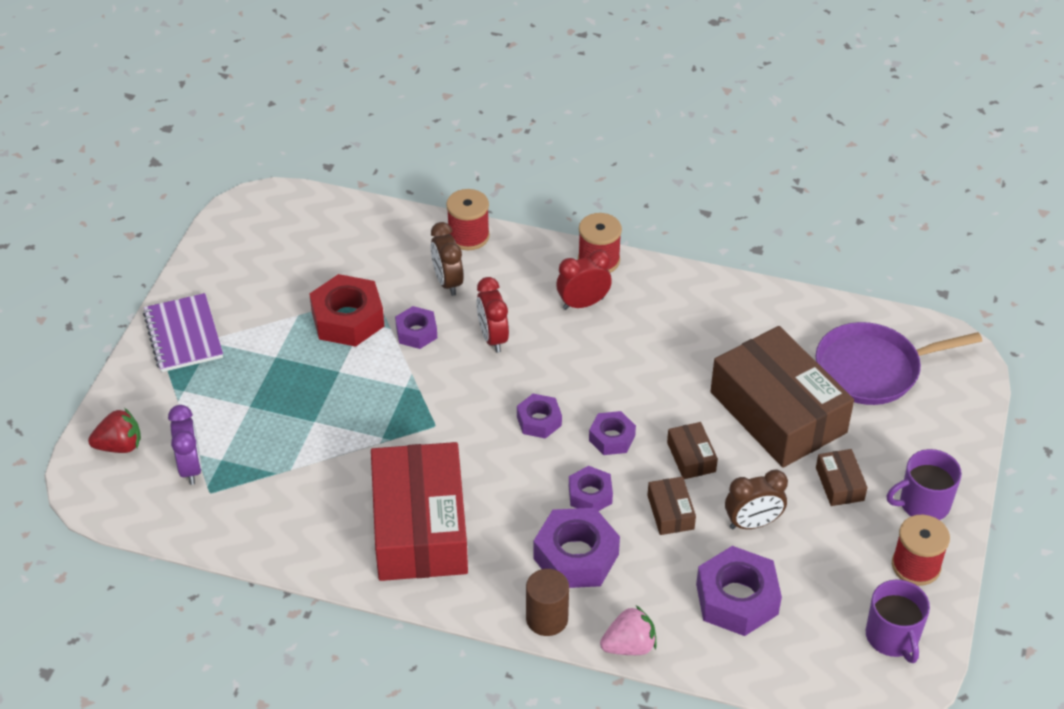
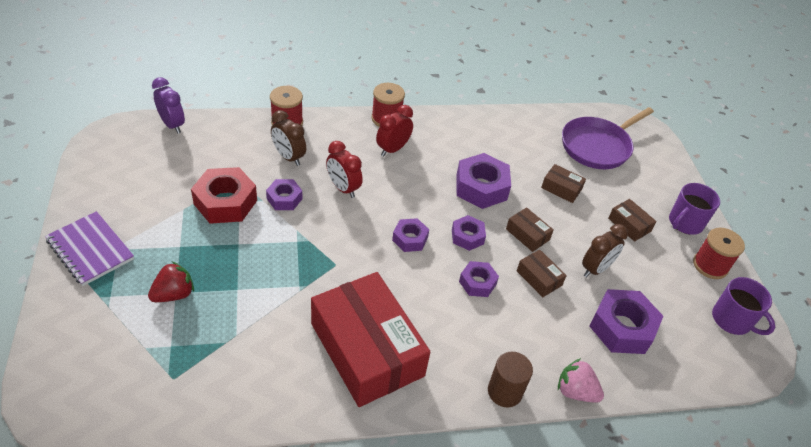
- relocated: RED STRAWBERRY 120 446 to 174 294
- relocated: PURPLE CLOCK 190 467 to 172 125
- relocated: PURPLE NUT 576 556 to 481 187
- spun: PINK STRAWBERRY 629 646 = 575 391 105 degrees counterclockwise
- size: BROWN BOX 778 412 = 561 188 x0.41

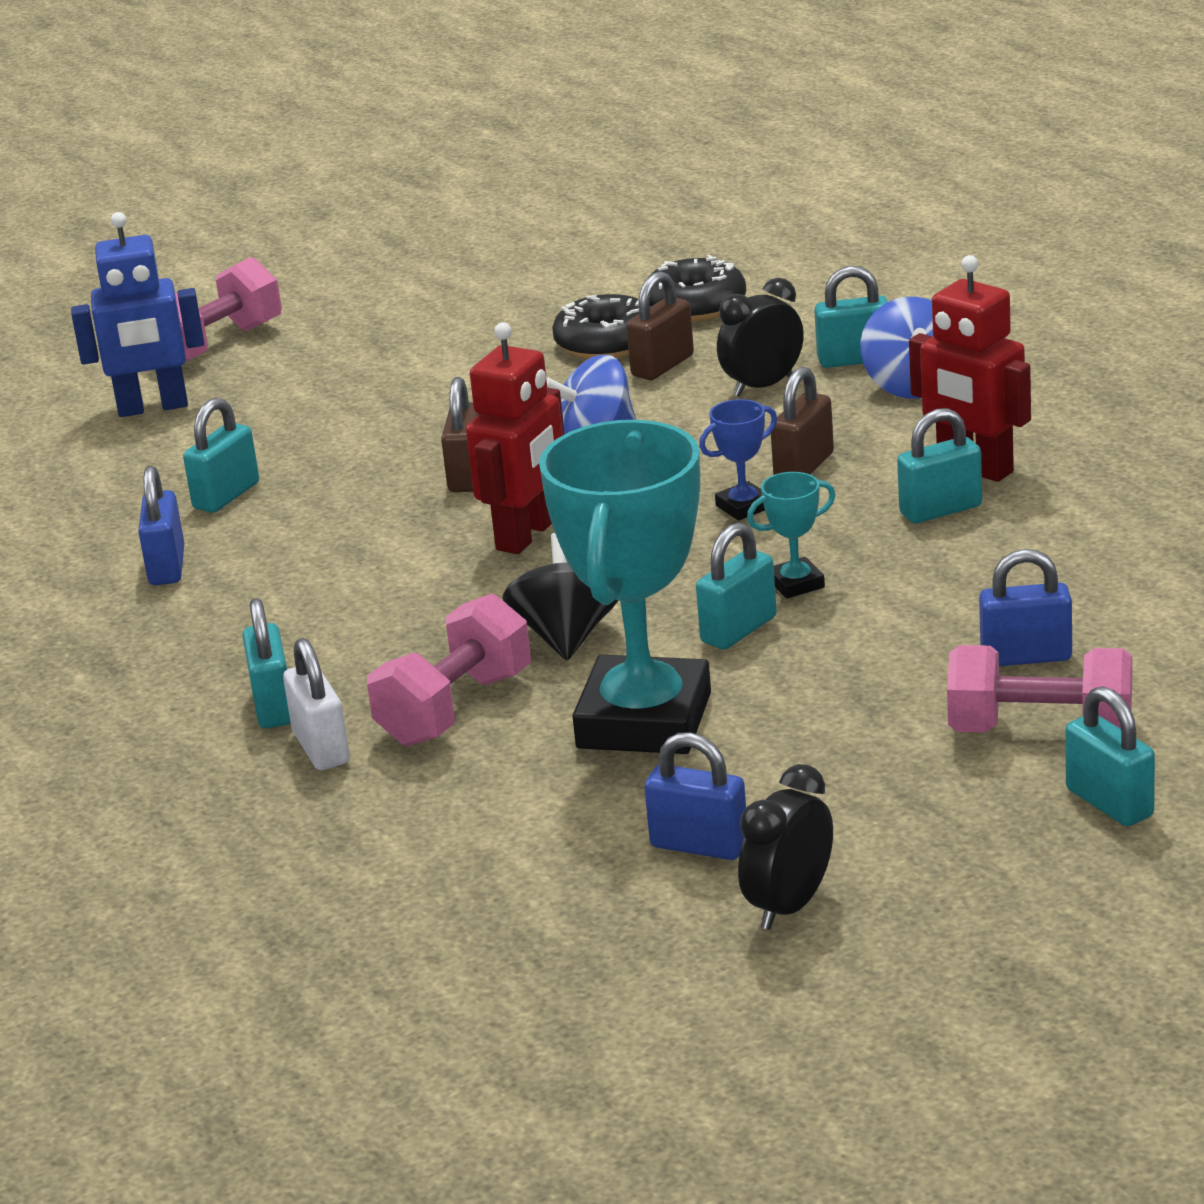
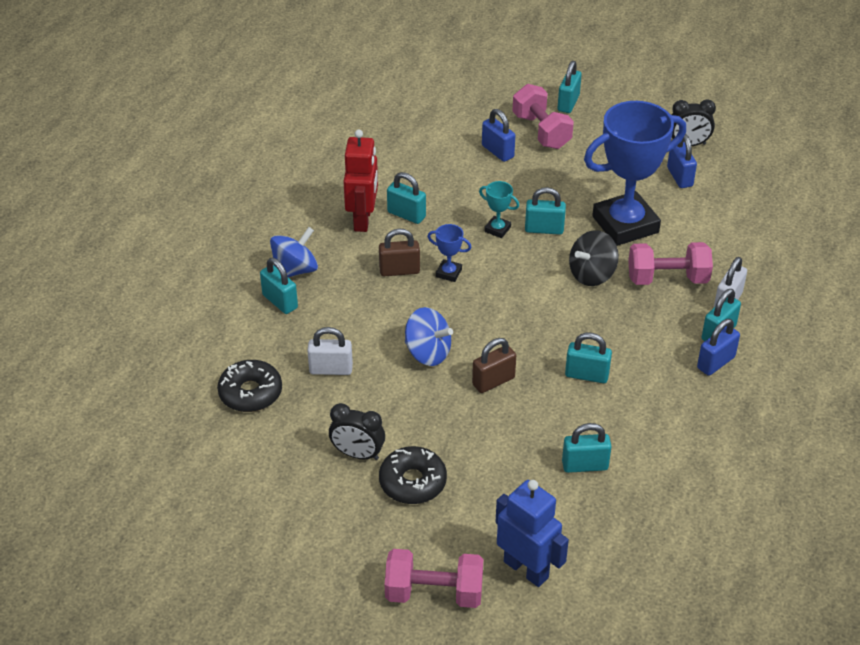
- missing: RED ROBOT 527 535
- appeared: TURQUOISE PADLOCK 586 375
- relocated: BLUE PADLOCK 167 567 to 715 363
- relocated: BLACK DONUT 606 343 to 412 482
- relocated: BLACK CLOCK 763 386 to 357 454
- colour: TURQUOISE TROPHY 644 720 to BLUE TROPHY 625 224
- colour: BROWN PADLOCK 662 366 to WHITE PADLOCK 331 369

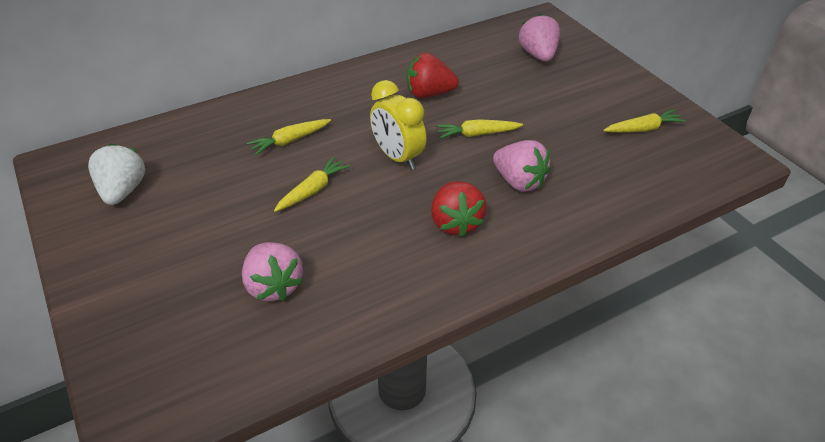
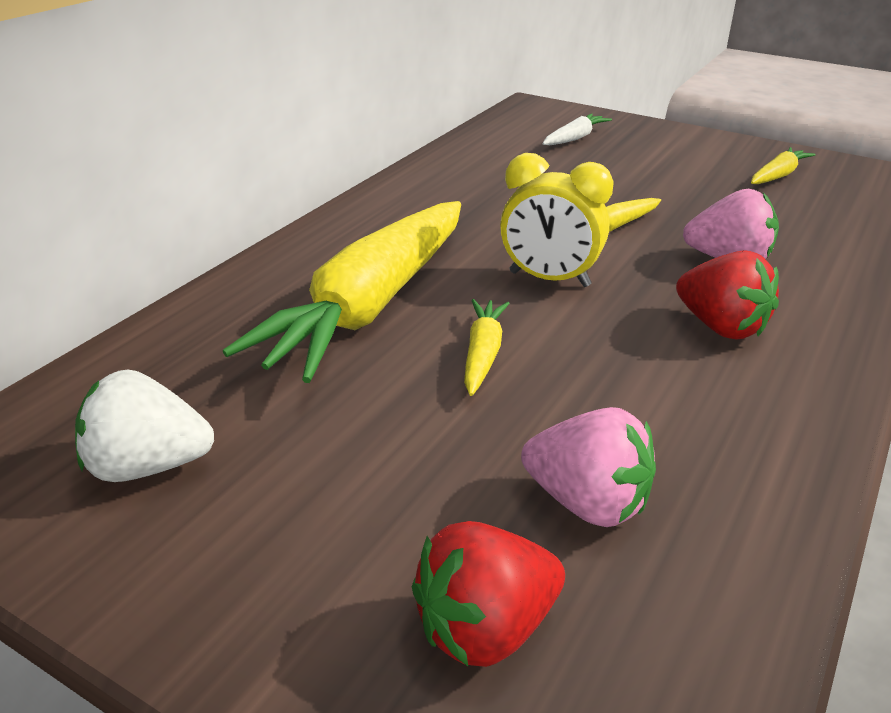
- relocated: RED STRAWBERRY 429 94 to 485 628
- exchanged: PINK STRAWBERRY 538 55 to WHITE CARROT 574 138
- spun: WHITE STRAWBERRY 122 191 = 148 466 60 degrees counterclockwise
- size: YELLOW CARROT 290 141 = 371 305 x2.39

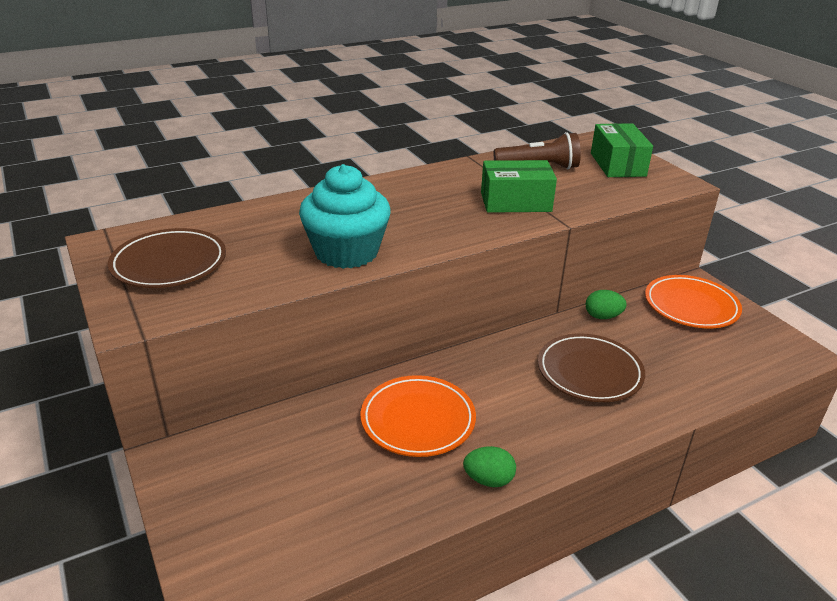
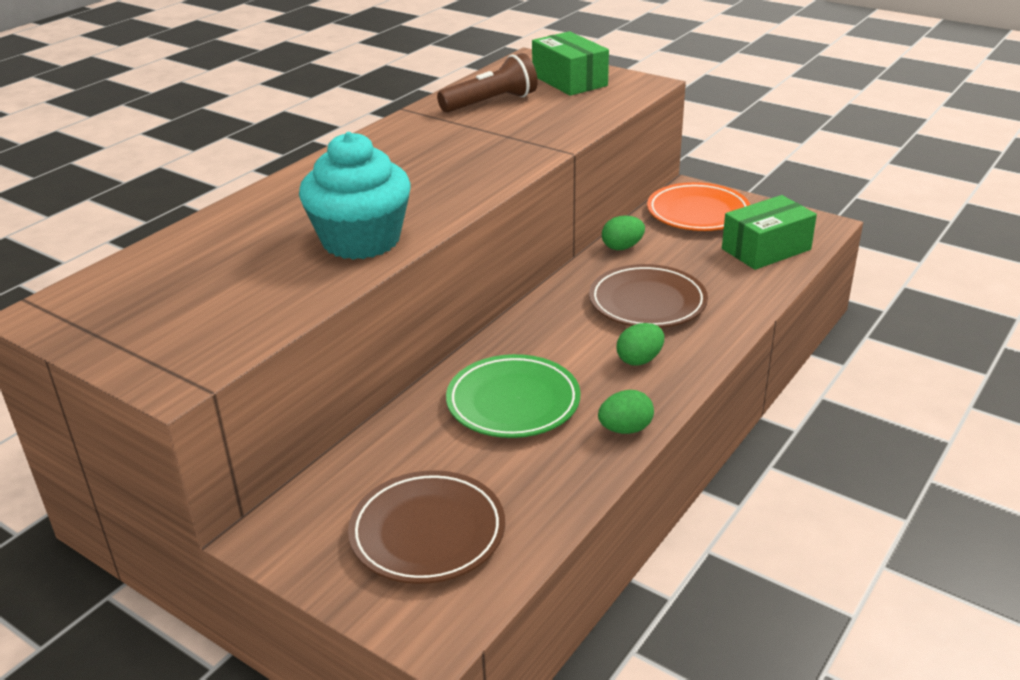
- appeared: GREEN EGG 639 360
- relocated: BROWN PLATE 169 264 to 427 532
- relocated: GREEN BOX 515 202 to 766 249
- colour: ORANGE PLATE 418 420 to GREEN PLATE 513 402

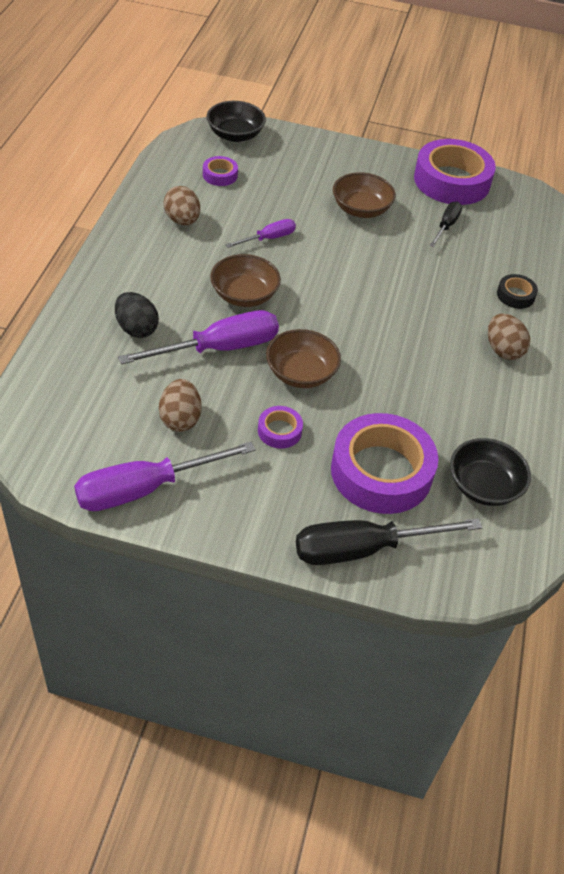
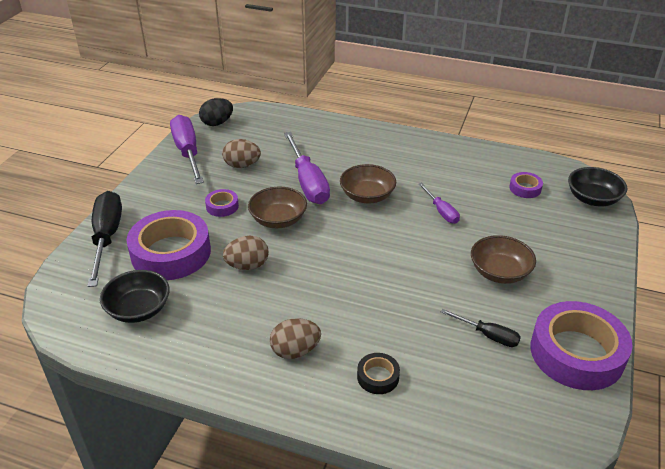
- relocated: BLACK EGG 136 329 to 217 123
- relocated: BROWN EGG 182 220 to 247 265

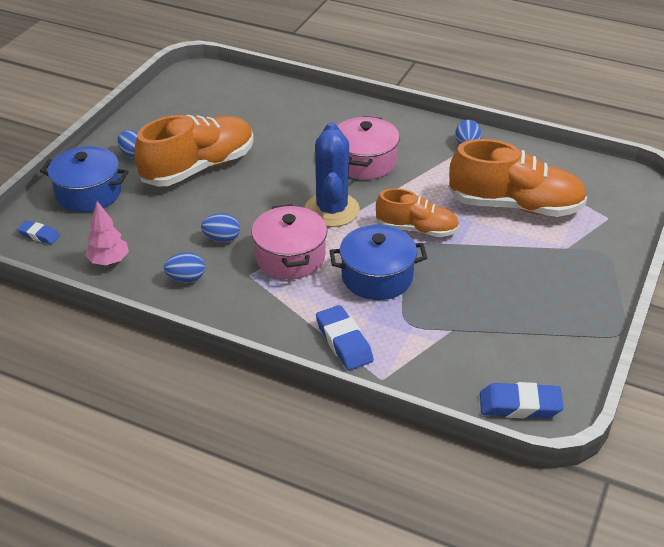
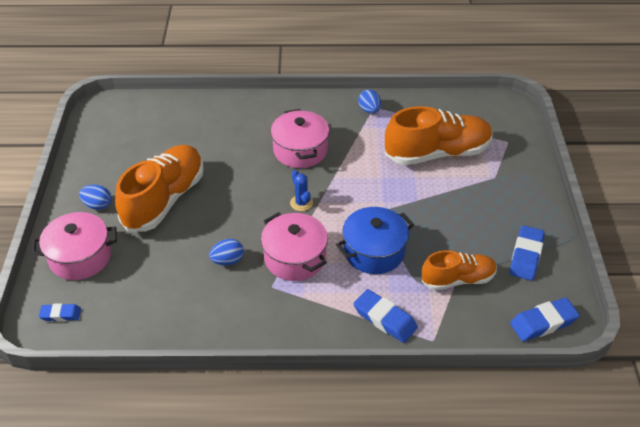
- missing: PINK TREE 109 261
- missing: BLUE EGG 186 279
- appeared: BLUE ERASER 526 256
- relocated: ORANGE SHOE 417 229 to 458 279
- colour: BLUE POT 88 193 to PINK POT 80 257
- size: BLUE CACTUS 332 210 = 301 203 x0.48

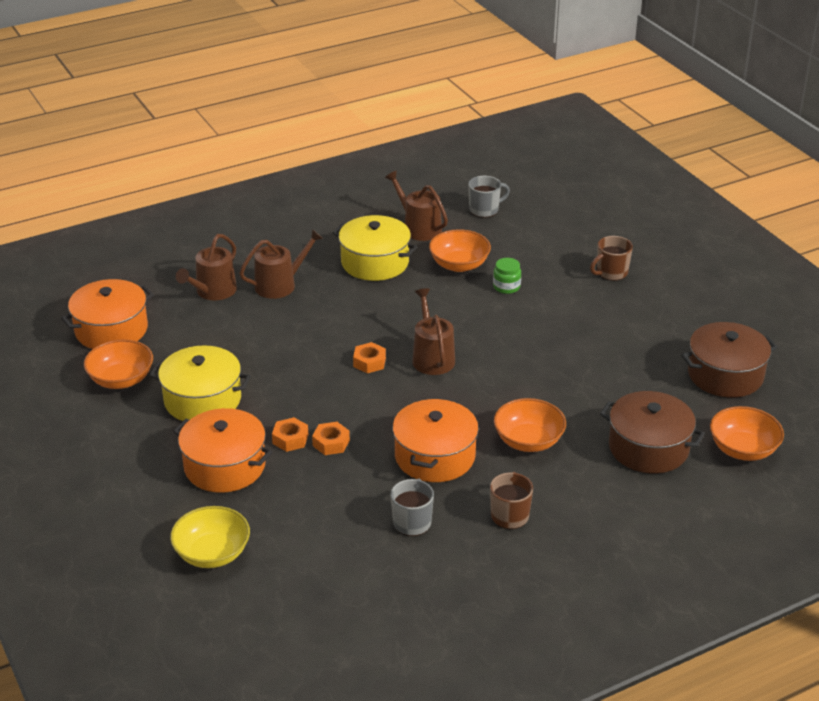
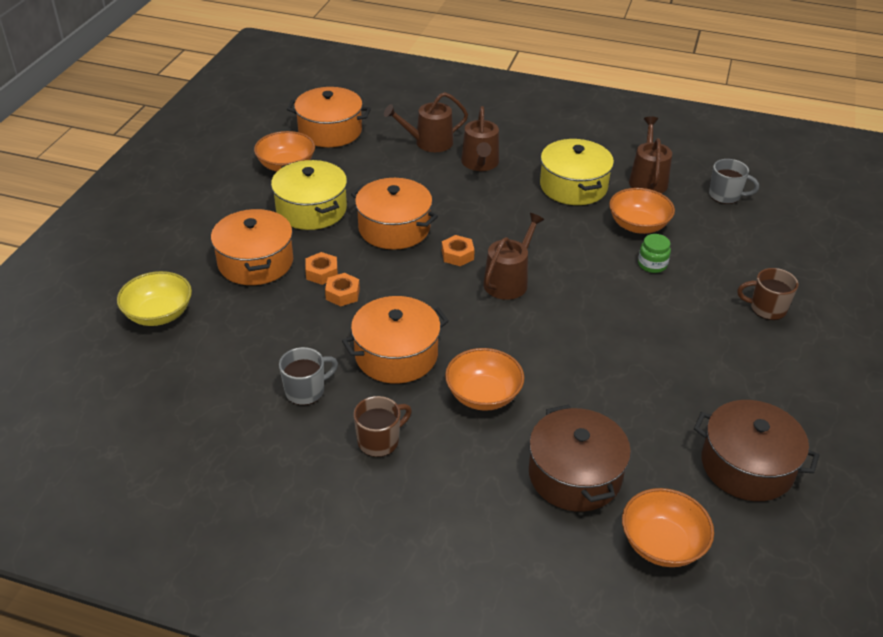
- appeared: ORANGE POT 394 228
- spun: BROWN WATERING CAN 280 285 = 480 163 75 degrees clockwise

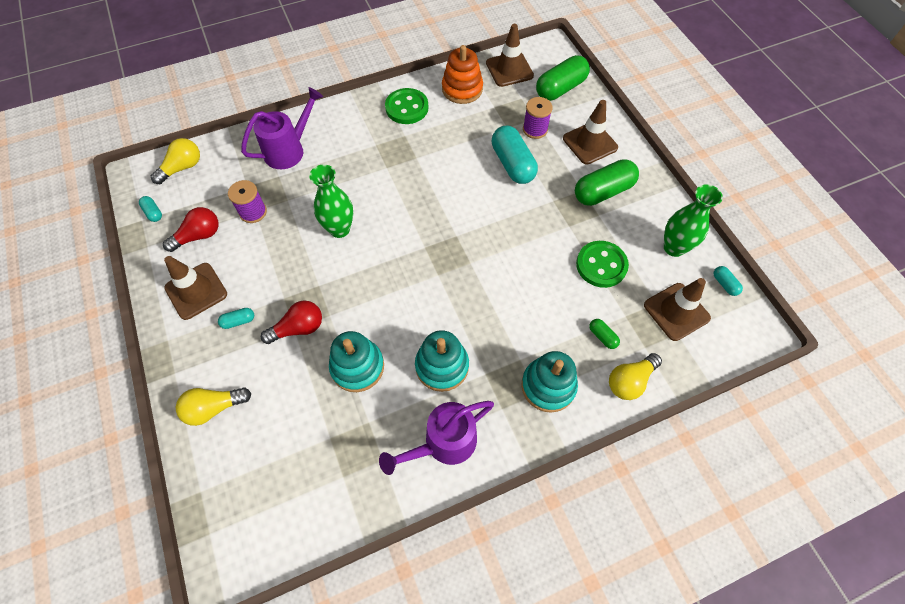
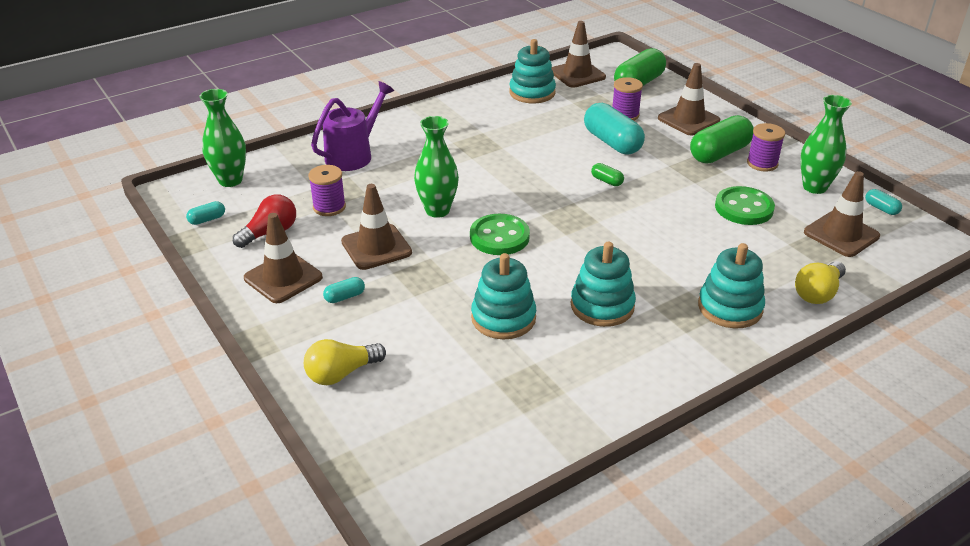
- missing: RED LIGHT BULB 298 328
- missing: PURPLE WATERING CAN 443 443
- appeared: BROWN TRAFFIC CONE 376 247
- appeared: PURPLE SPOOL 762 163
- relocated: GREEN BUTTON 407 108 to 499 237
- relocated: GREEN CAPSULE 602 336 to 606 181
- exchanged: YELLOW LIGHT BULB 182 168 to GREEN VASE 230 180
- colour: ORANGE STACKING TOY 462 89 to TURQUOISE STACKING TOY 532 93
- spun: TURQUOISE CAPSULE 153 213 = 207 219 75 degrees counterclockwise

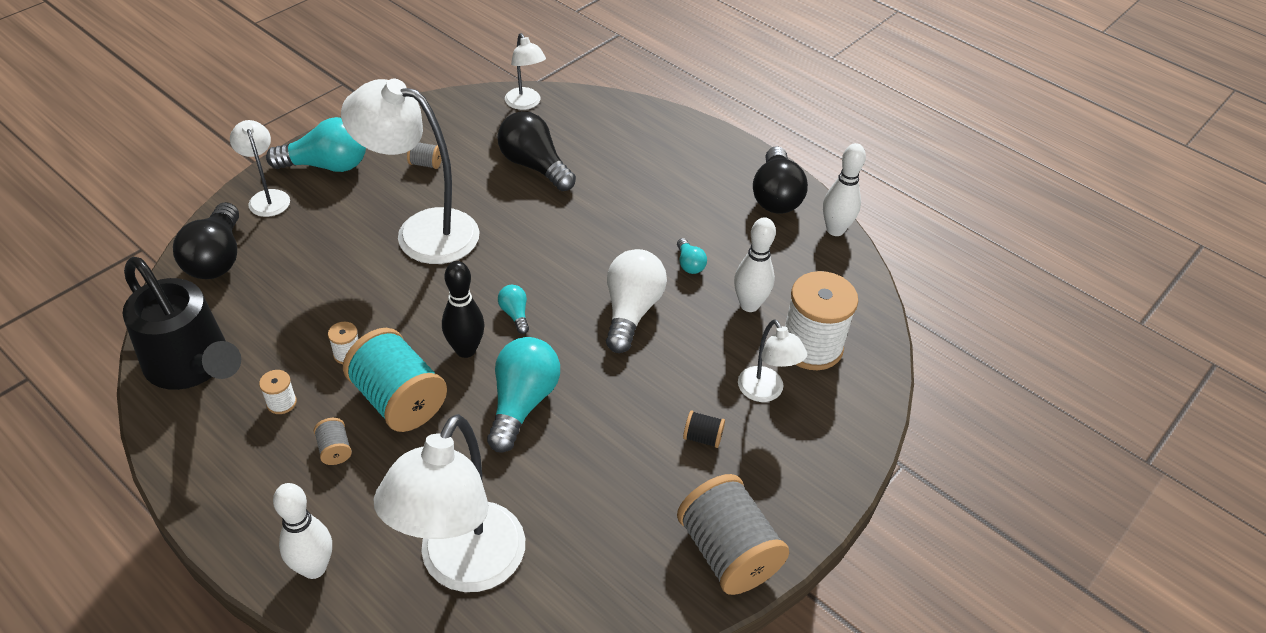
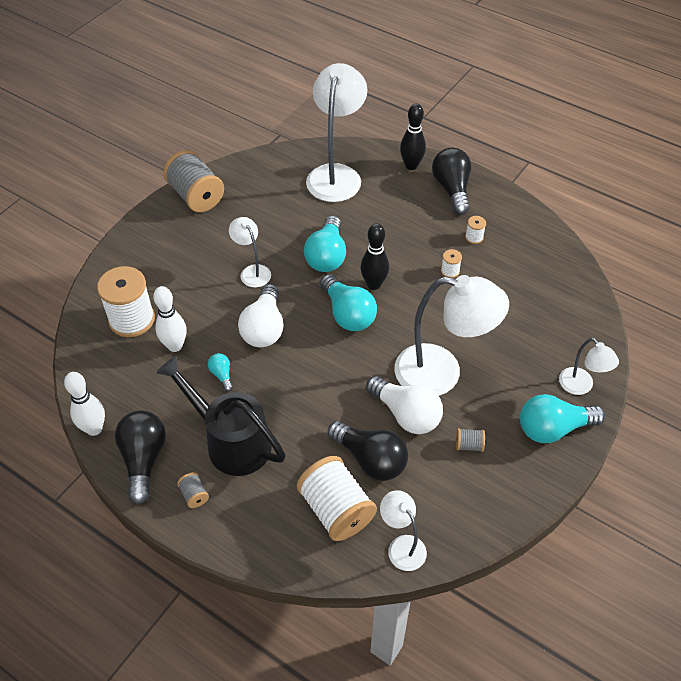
- missing: TURQUOISE SPOOL 398 400
- missing: BLACK SPOOL 702 437
- appeared: WHITE SPOOL 336 510
- appeared: WHITE LIGHT BULB 406 414
- relocated: BLACK WATERING CAN 192 365 to 231 441
- relocated: BLACK LIGHT BULB 217 258 to 452 189
- relocated: GREY SPOOL 335 449 to 194 495
- relocated: WHITE LAMP 765 392 to 252 271
- colour: WHITE BOWLING PIN 314 568 to BLACK BOWLING PIN 411 165
- size: TURQUOISE LIGHT BULB 515 314 = 348 314 x2.08

